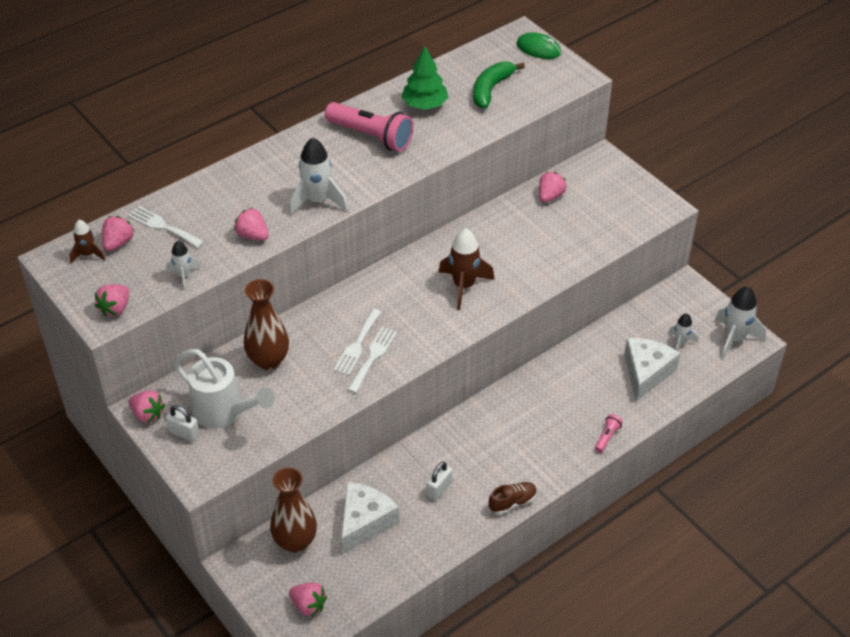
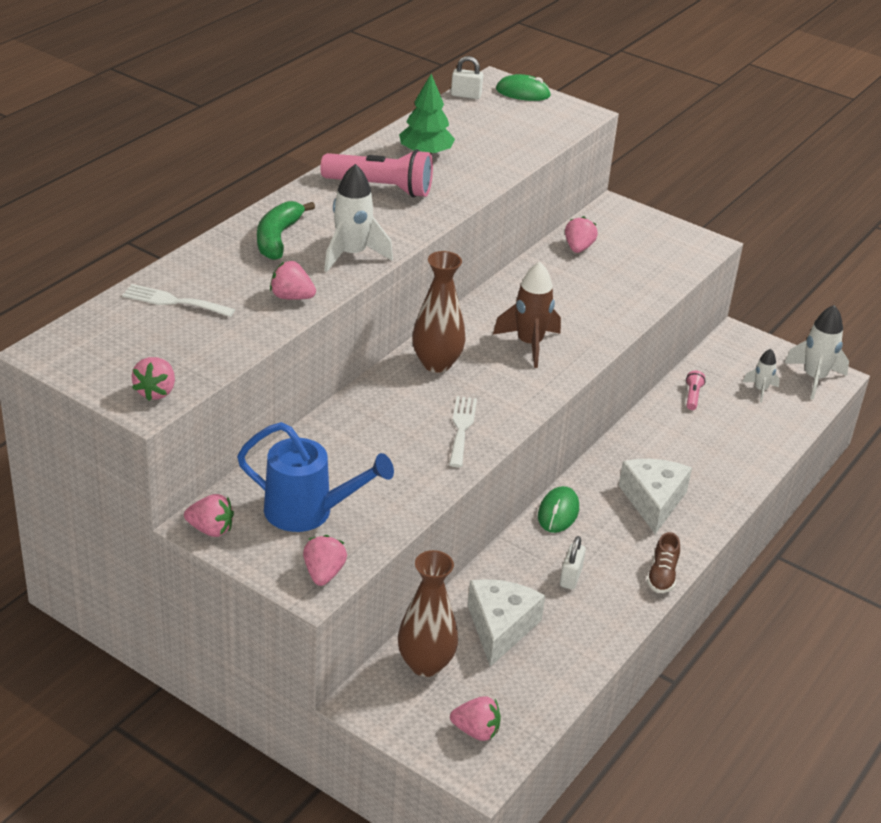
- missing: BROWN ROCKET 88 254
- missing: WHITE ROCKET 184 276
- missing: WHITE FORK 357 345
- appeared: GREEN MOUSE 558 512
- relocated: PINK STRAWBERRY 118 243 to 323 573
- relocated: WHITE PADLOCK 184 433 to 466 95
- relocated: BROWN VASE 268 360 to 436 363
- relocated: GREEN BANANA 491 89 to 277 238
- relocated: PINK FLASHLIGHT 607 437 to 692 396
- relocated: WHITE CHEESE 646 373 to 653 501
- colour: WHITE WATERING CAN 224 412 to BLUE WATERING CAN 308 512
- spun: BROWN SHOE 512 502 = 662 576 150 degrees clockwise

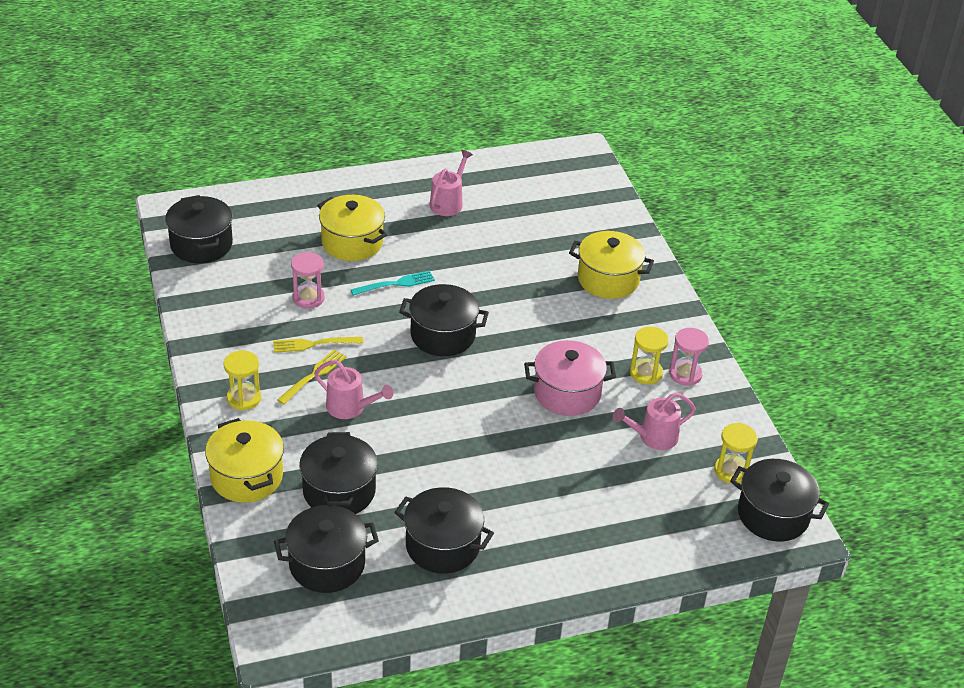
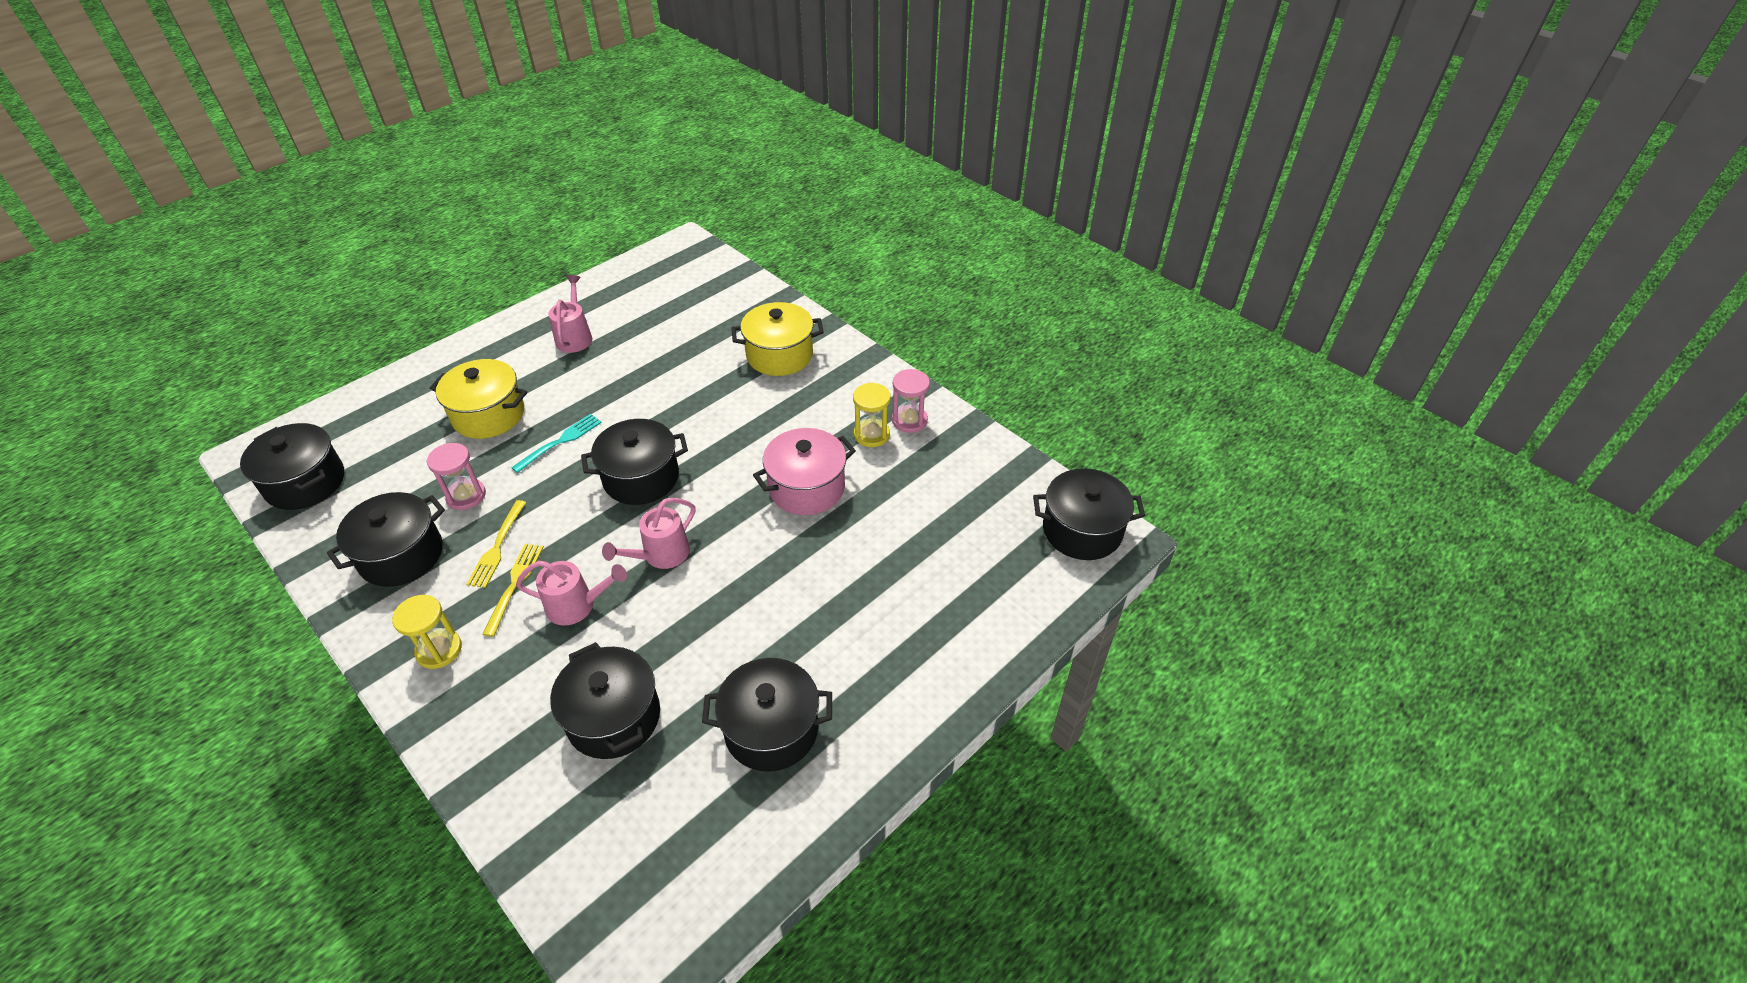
- missing: YELLOW POT 246 477
- missing: YELLOW HOURGLASS 731 471
- relocated: BLACK POT 327 564 to 401 555
- relocated: PINK WATERING CAN 653 437 to 660 555
- spun: YELLOW FORK 314 344 = 497 547 45 degrees counterclockwise

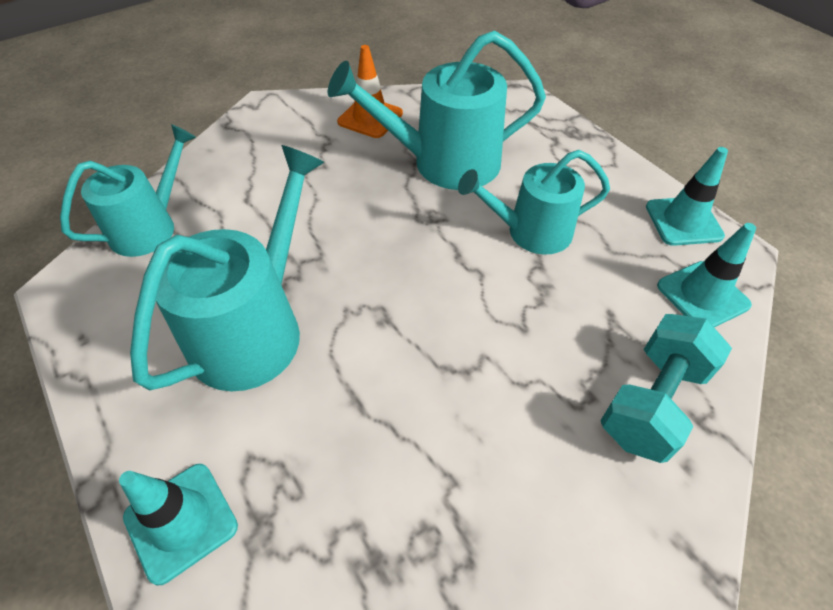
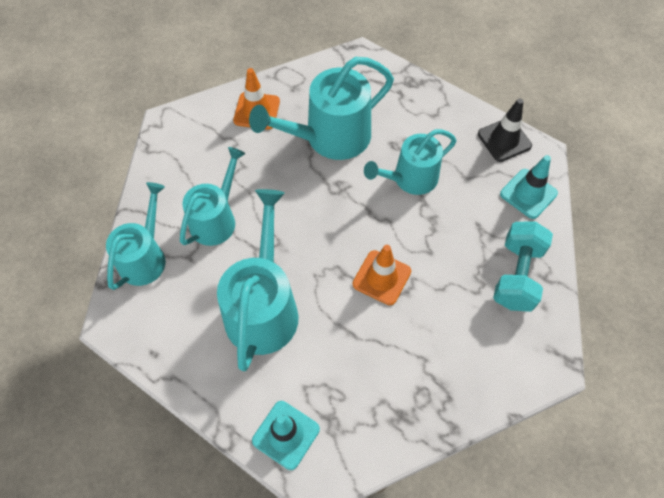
- appeared: TURQUOISE WATERING CAN 216 219
- appeared: ORANGE TRAFFIC CONE 381 277
- colour: TURQUOISE TRAFFIC CONE 683 221 to BLACK TRAFFIC CONE 504 140

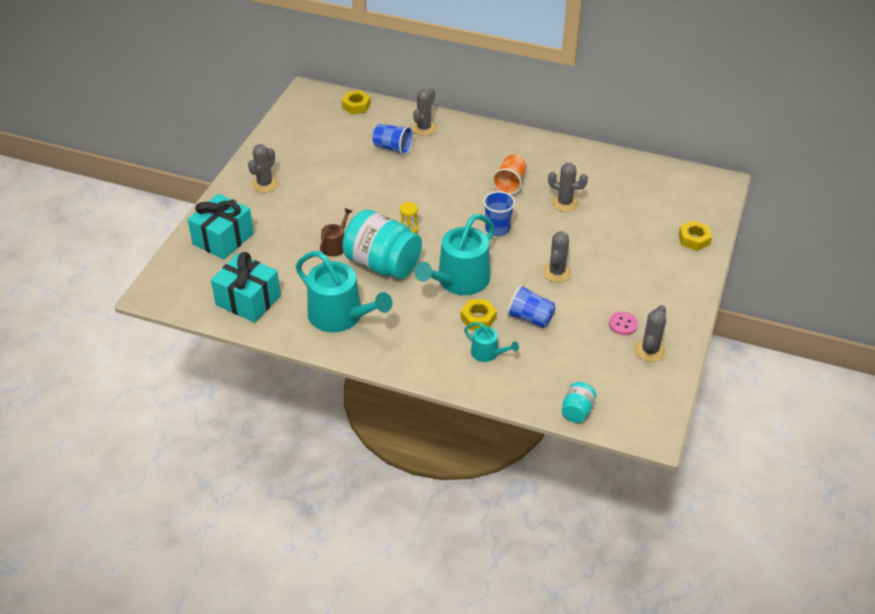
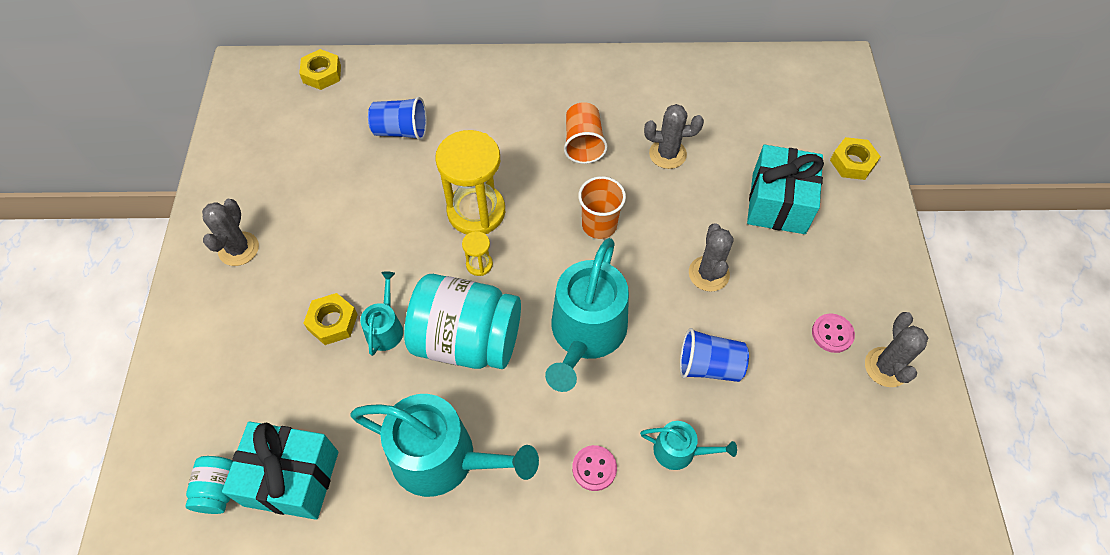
- missing: GREY CACTUS 424 128
- appeared: YELLOW HOURGLASS 476 211
- appeared: PINK BUTTON 594 468
- relocated: TURQUOISE GIFT 223 239 to 778 203
- relocated: YELLOW NUT 478 318 to 332 322
- relocated: TURQUOISE JAR 577 411 to 219 489
- colour: BROWN WATERING CAN 335 245 to TURQUOISE WATERING CAN 385 328
- colour: BLUE CUP 497 229 to ORANGE CUP 599 225

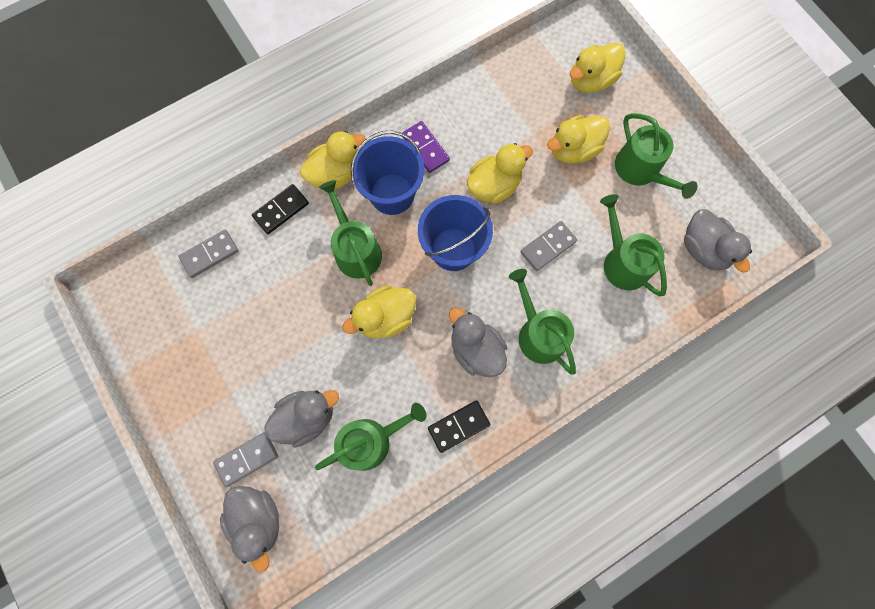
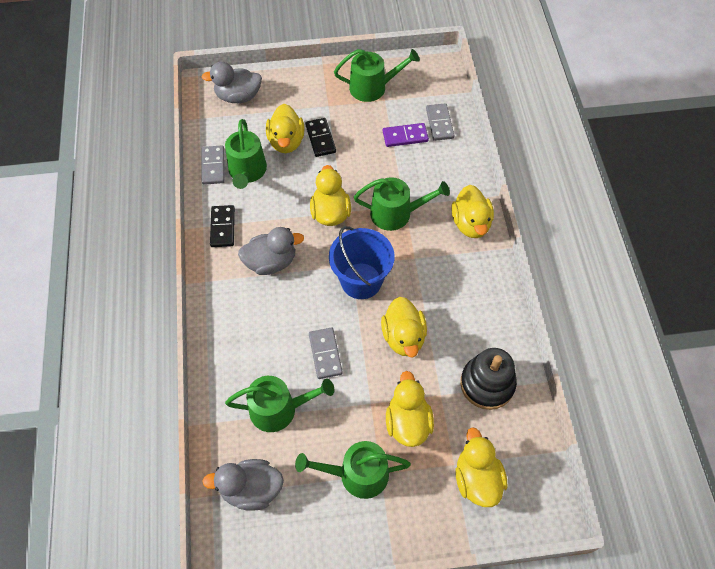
- missing: BLUE BUCKET 392 194
- appeared: BLACK STACKING TOY 487 384
- relocated: GREY DOMINO 247 459 to 213 166
- relocated: BLACK DOMINO 281 210 to 320 138
- relocated: PURPLE DOMINO 425 148 to 405 136
- relocated: GREEN WATERING CAN 538 333 to 372 87
- colour: GREY DUCK 307 417 to YELLOW DUCK 286 141

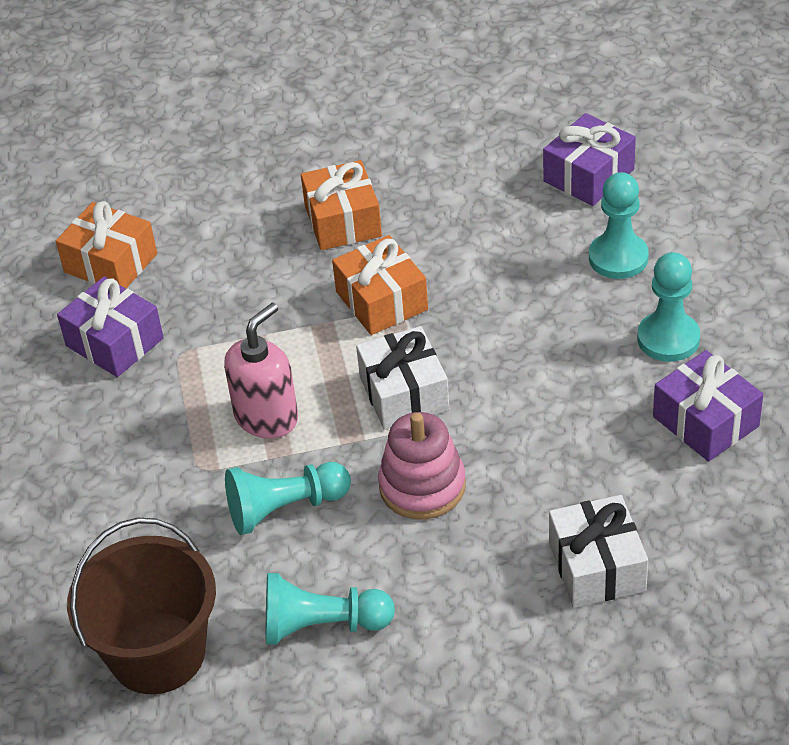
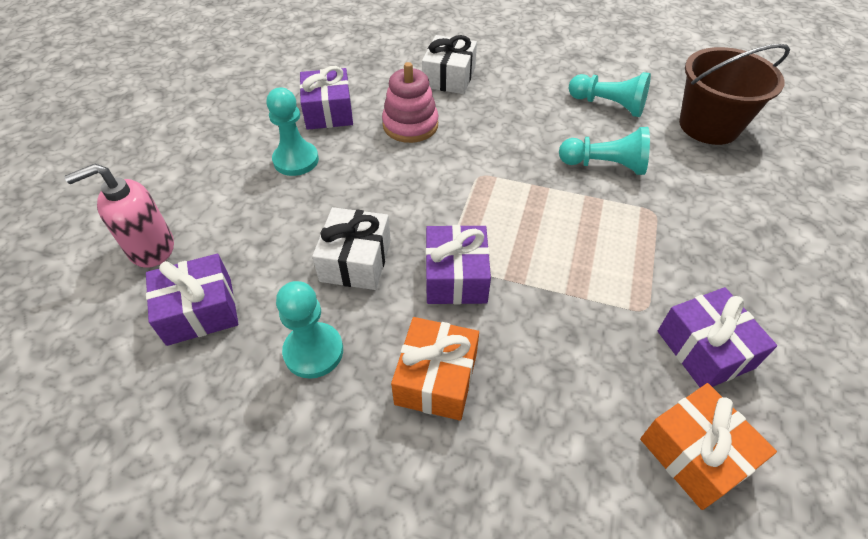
- relocated: PINK SOAP DISPENSER 267 417 to 151 248
- relocated: WHITE GIFT 404 393 to 356 261
- relocated: PINK STACKING TOY 422 486 to 410 125
- relocated: TURQUOISE PAWN 618 258 to 313 351
- colour: ORANGE GIFT 381 301 to PURPLE GIFT 456 277

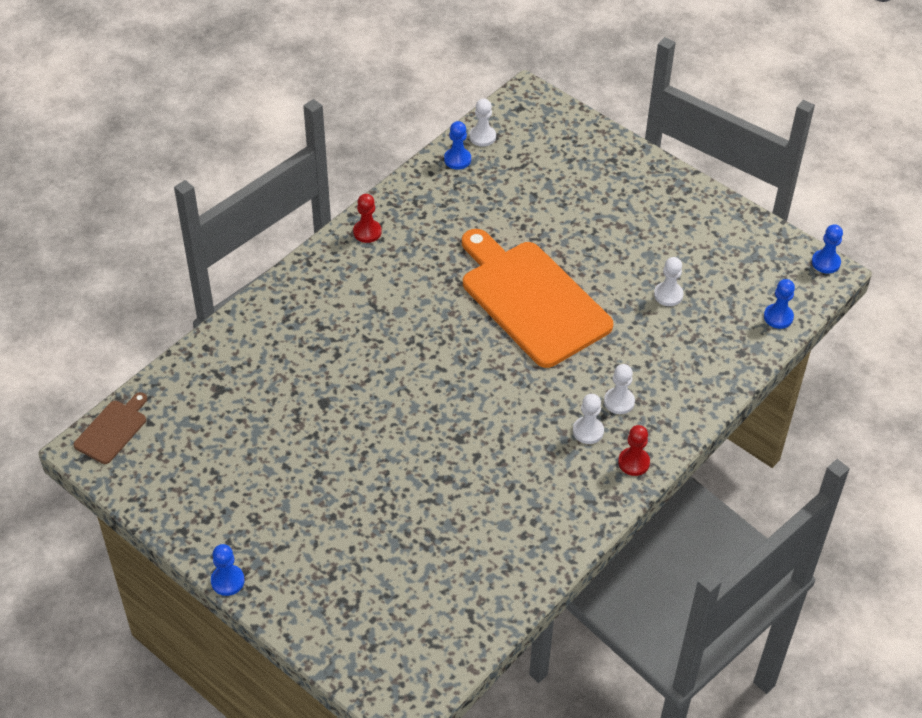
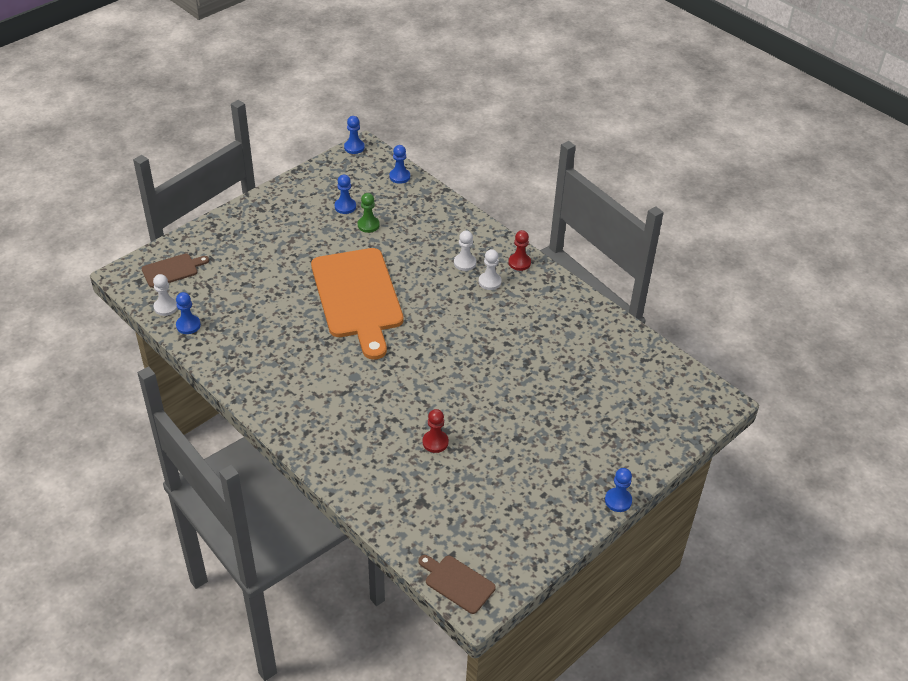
- appeared: BROWN CUTTING BOARD 172 270
- appeared: BLUE PAWN 345 207
- relocated: RED PAWN 367 232 to 435 442
- colour: WHITE PAWN 668 295 to GREEN PAWN 368 225
- spun: ORANGE CUTTING BOARD 531 299 = 358 297 75 degrees counterclockwise

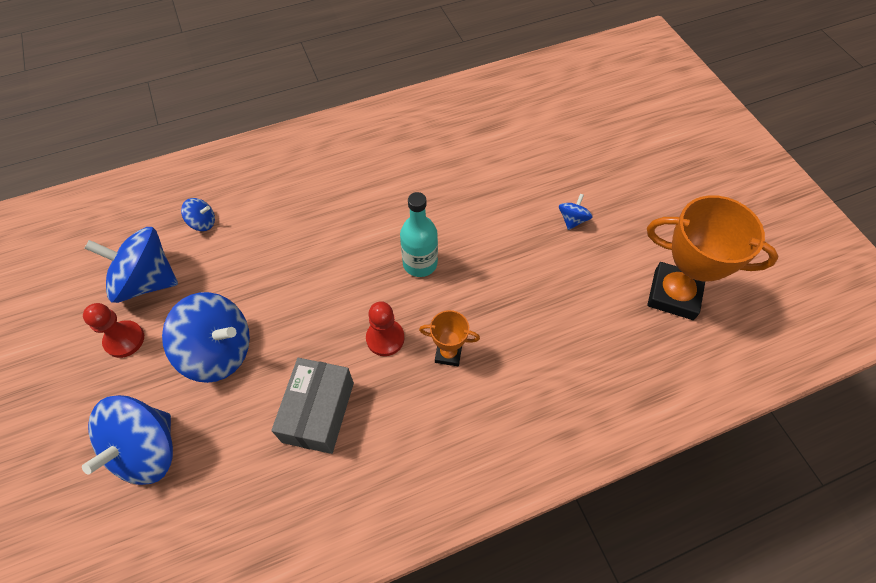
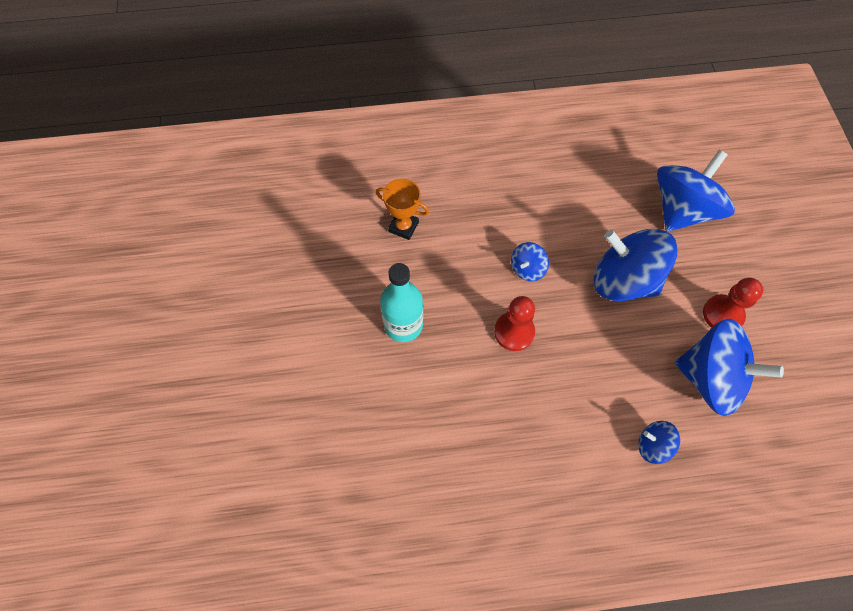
- missing: GREY BOX 318 412
- missing: ORANGE TROPHY 673 294
- relocated: RED PAWN 385 338 to 514 332
- relocated: BLUE SPINNING TOP 572 220 to 527 269

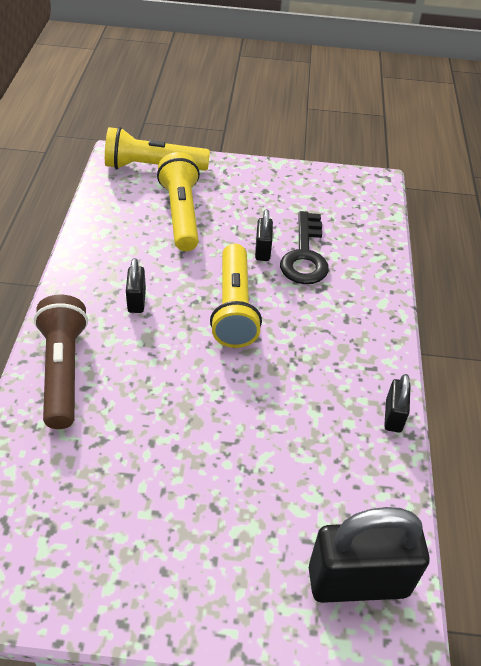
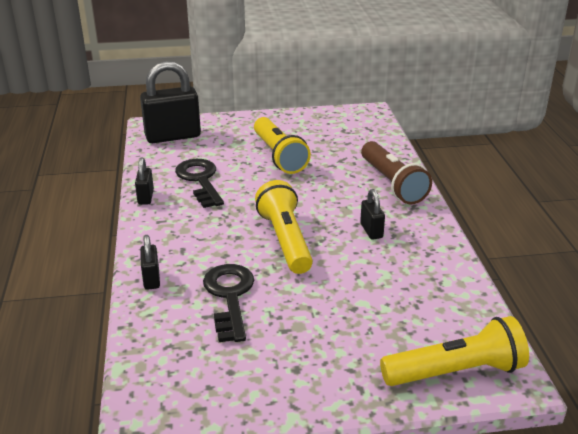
- appeared: BLACK KEY 200 180
- relocated: YELLOW FLASHLIGHT 181 214 to 279 156
- relocated: BLACK PADLOCK 262 250 to 151 279

